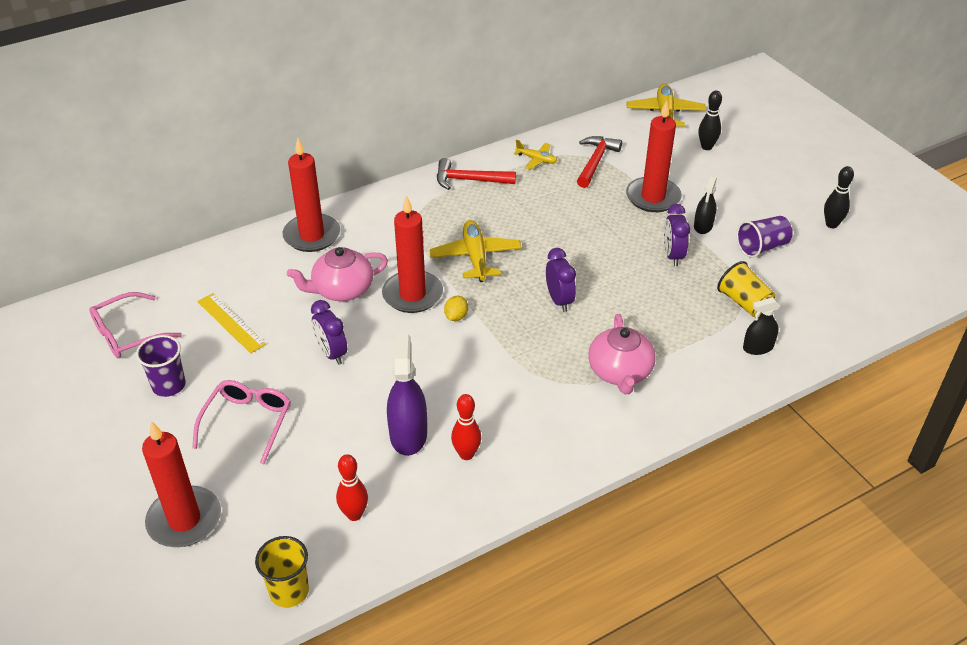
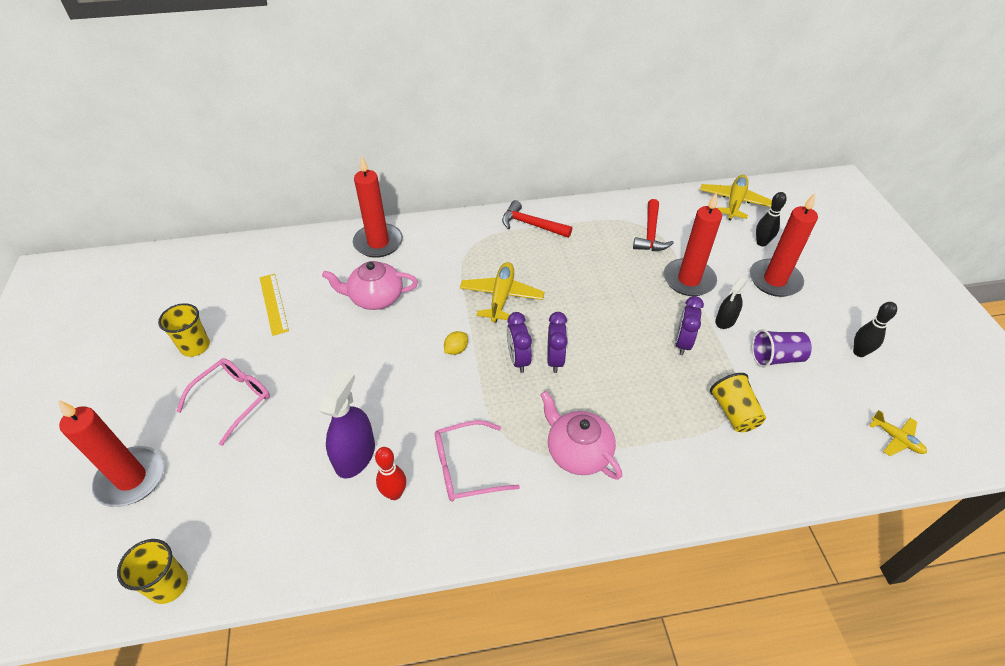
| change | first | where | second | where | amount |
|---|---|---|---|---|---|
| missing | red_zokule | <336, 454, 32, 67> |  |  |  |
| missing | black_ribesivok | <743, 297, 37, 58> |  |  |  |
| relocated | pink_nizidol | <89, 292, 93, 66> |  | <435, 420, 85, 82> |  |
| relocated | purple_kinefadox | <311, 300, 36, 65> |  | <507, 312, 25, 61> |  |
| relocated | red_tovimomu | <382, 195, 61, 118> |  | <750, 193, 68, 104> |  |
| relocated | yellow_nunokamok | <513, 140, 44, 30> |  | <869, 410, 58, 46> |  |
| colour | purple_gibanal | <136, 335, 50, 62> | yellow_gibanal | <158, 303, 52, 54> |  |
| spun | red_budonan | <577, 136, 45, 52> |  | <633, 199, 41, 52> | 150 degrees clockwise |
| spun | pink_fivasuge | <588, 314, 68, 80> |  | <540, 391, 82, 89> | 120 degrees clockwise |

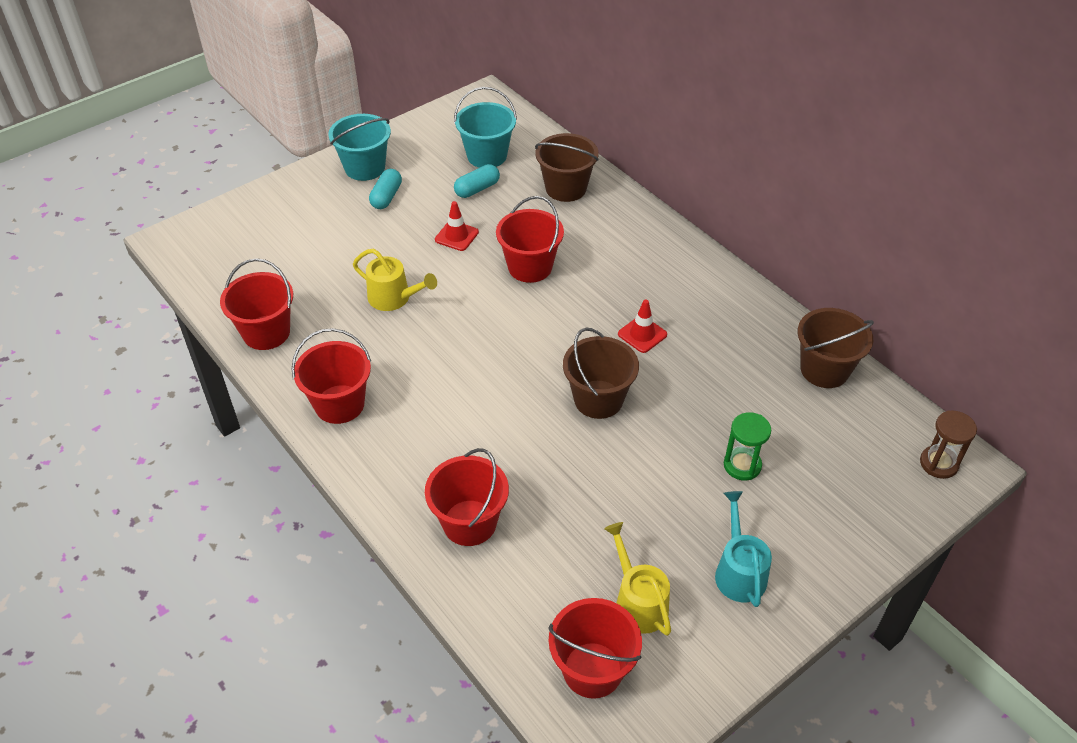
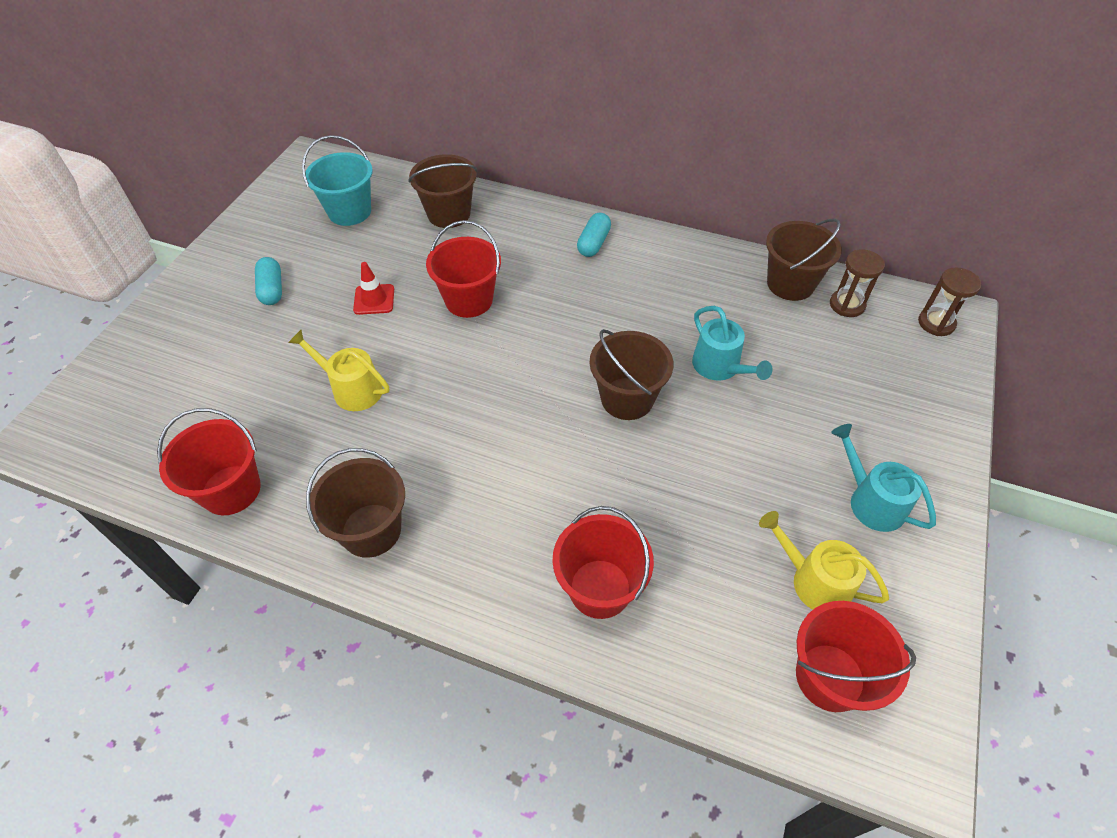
| change | first | where | second | where | amount |
|---|---|---|---|---|---|
| missing | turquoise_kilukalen | <328, 114, 63, 67> |  |  |  |
| missing | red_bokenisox | <618, 300, 49, 53> |  |  |  |
| missing | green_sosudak | <724, 412, 47, 68> |  |  |  |
| appeared |  |  | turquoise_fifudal | <692, 306, 81, 75> |  |
| appeared |  |  | brown_sosudak | <830, 249, 55, 68> |  |
| relocated | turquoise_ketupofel | <454, 164, 46, 34> |  | <577, 212, 34, 45> |  |
| colour | red_kilukalen | <292, 328, 79, 96> | brown_kilukalen | <306, 448, 99, 110> |  |
| spun | yellow_fifudal | <353, 249, 84, 62> |  | <288, 330, 101, 81> | 150 degrees counterclockwise |

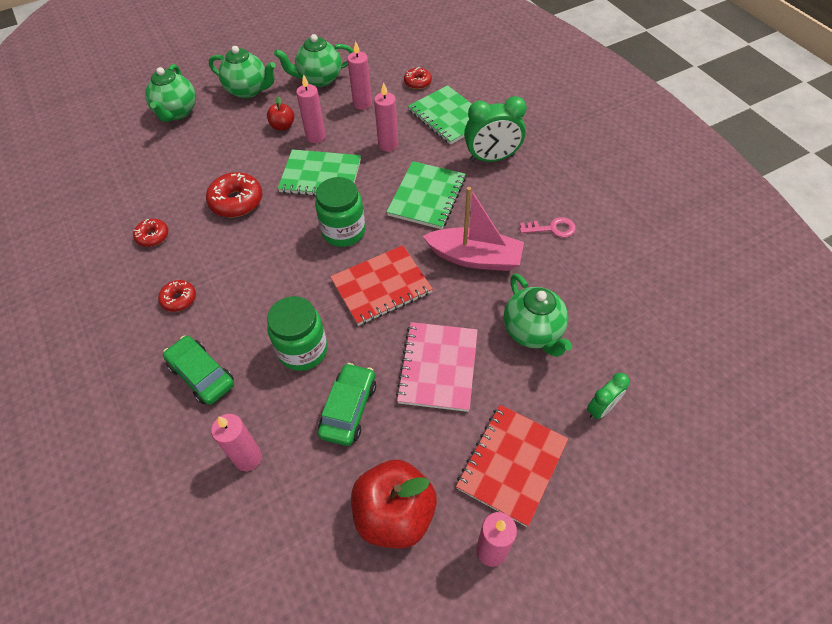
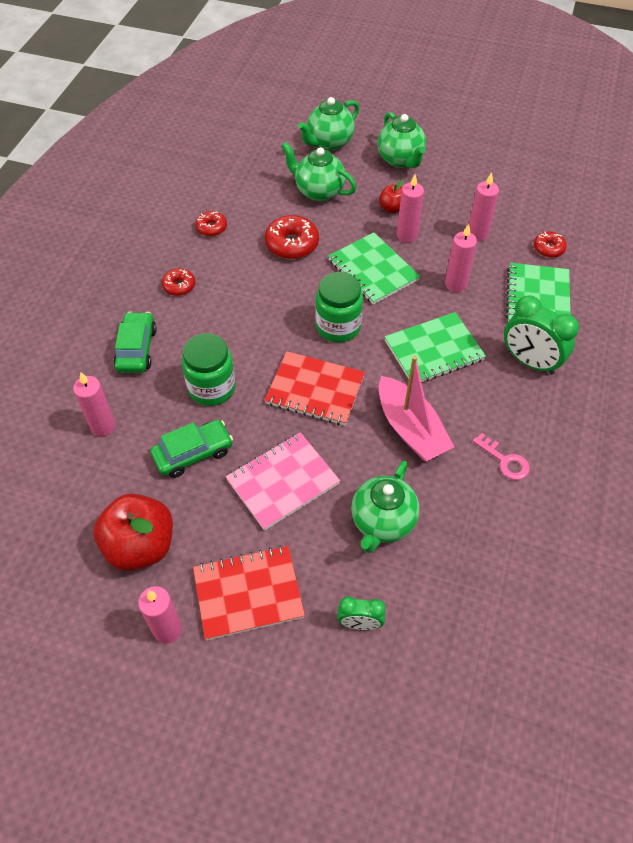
| change | first | where | second | where | amount |
|---|---|---|---|---|---|
| relocated | green_fivasuge | <274, 34, 80, 53> |  | <281, 142, 76, 60> |  |

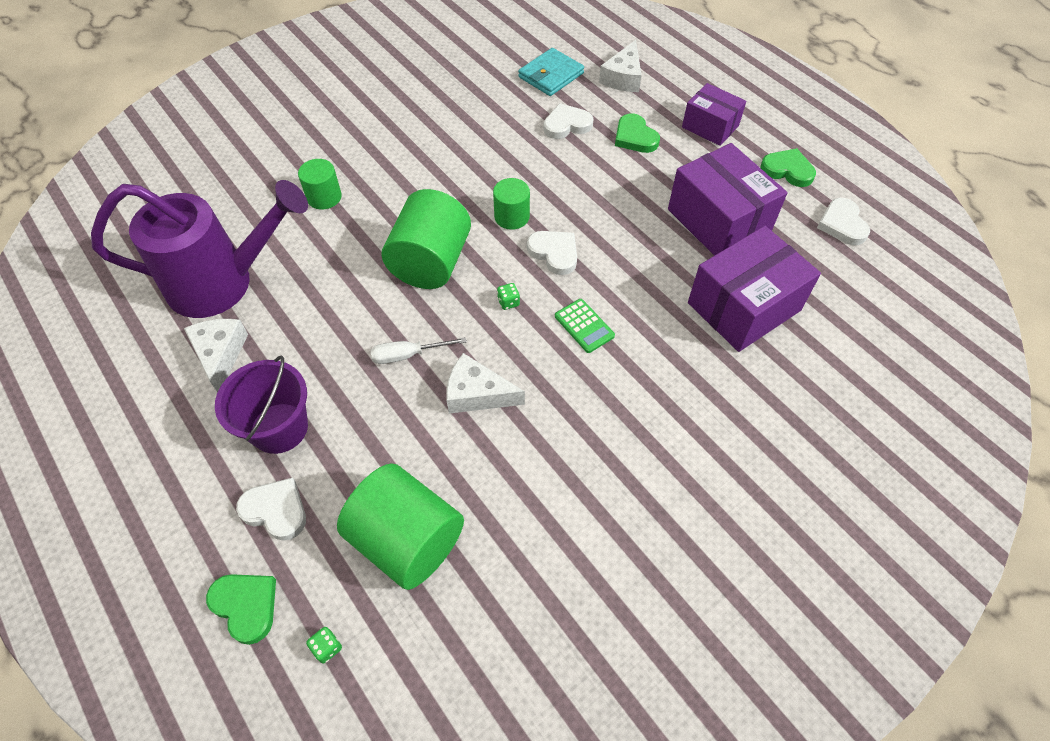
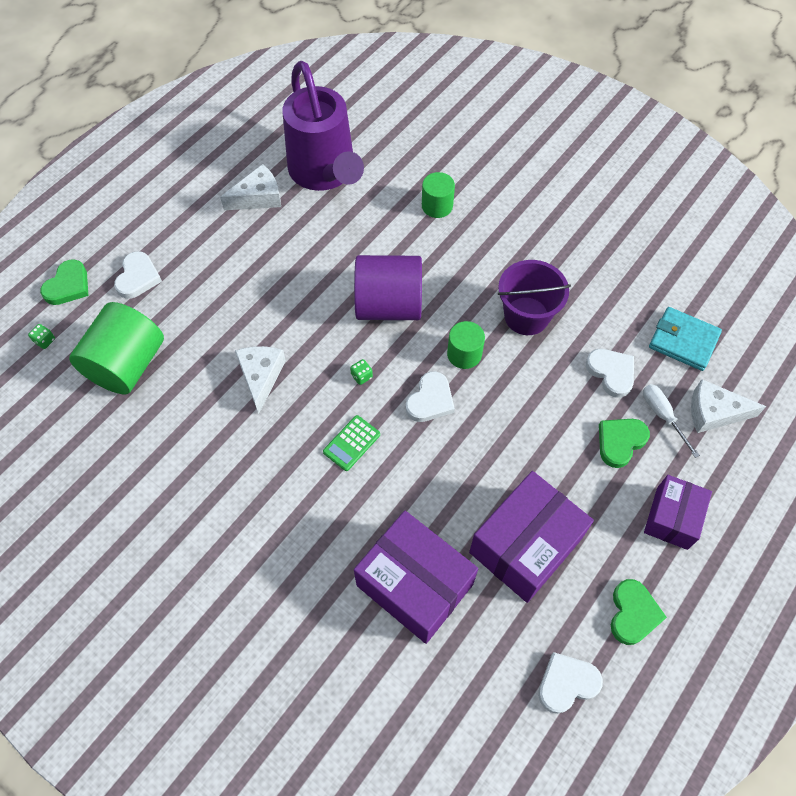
| change | first | where | second | where | amount |
|---|---|---|---|---|---|
| relocated | purple_kilukalen | <215, 356, 93, 98> |  | <498, 260, 73, 75> |  |
| relocated | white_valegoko | <371, 337, 96, 27> |  | <643, 384, 57, 74> |  |
| colour | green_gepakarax | <382, 189, 89, 100> | purple_gepakarax | <354, 255, 68, 65> |  |

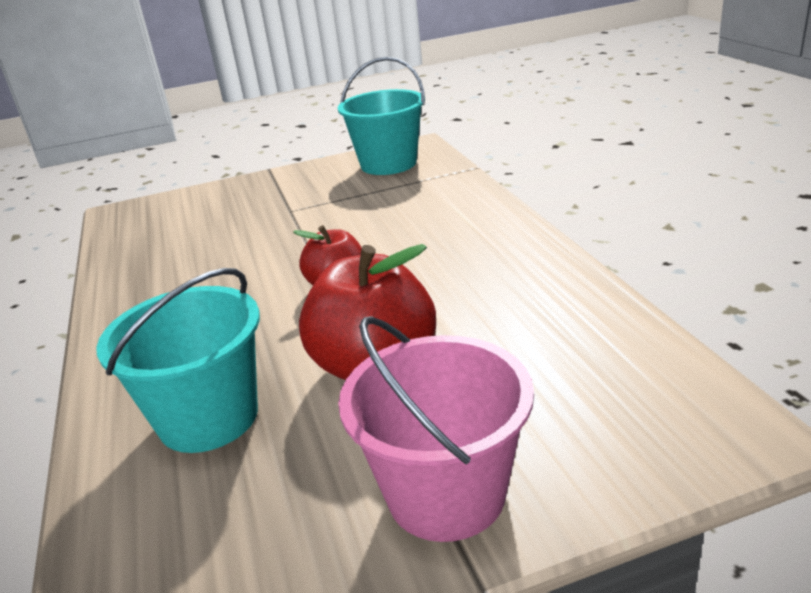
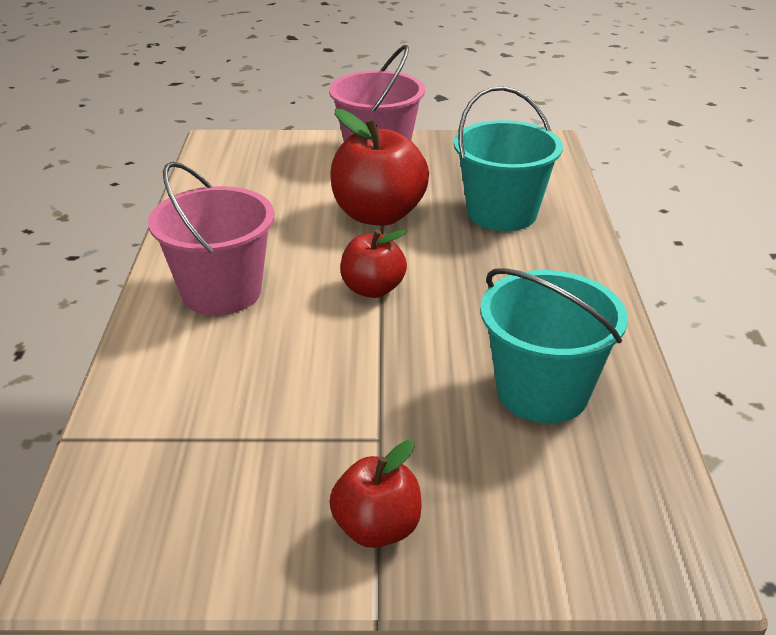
| change | first | where | second | where | amount |
|---|---|---|---|---|---|
| appeared |  |  | pink_kilukalen | <148, 162, 127, 153> |  |
| appeared |  |  | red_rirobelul | <329, 440, 93, 108> |  |
| relocated | turquoise_kilukalen | <338, 57, 87, 118> |  | <480, 268, 148, 155> |  |

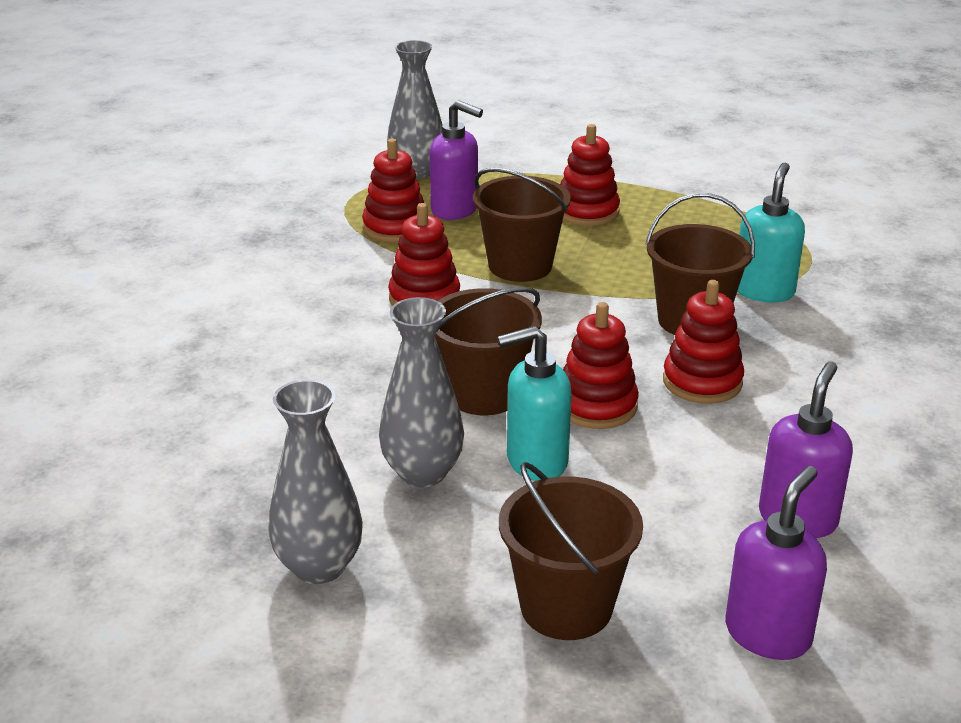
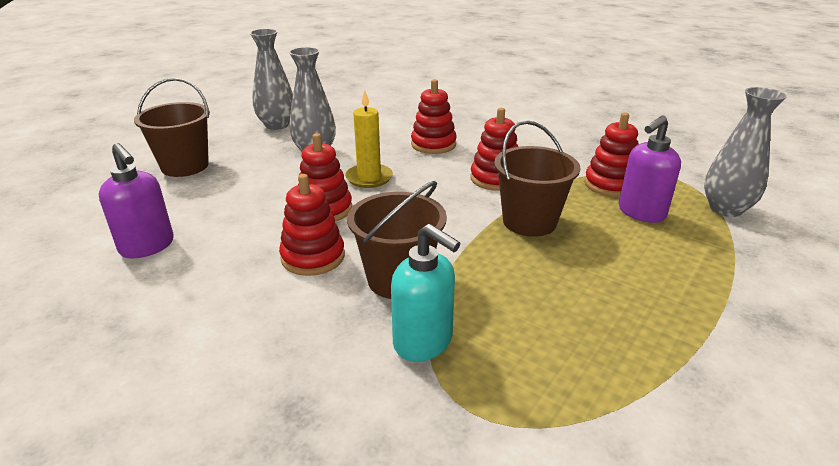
| change | first | where | second | where | amount |
|---|---|---|---|---|---|
| missing | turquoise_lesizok | <497, 326, 75, 155> |  |  |  |
| missing | purple_lesizok | <725, 466, 102, 194> |  |  |  |
| relocated | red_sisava | <560, 124, 60, 102> |  | <411, 79, 46, 75> |  |
| exchanged | brown_kilukalen | <435, 287, 107, 128> | yellow_tovimomu | <345, 90, 48, 98> |  |

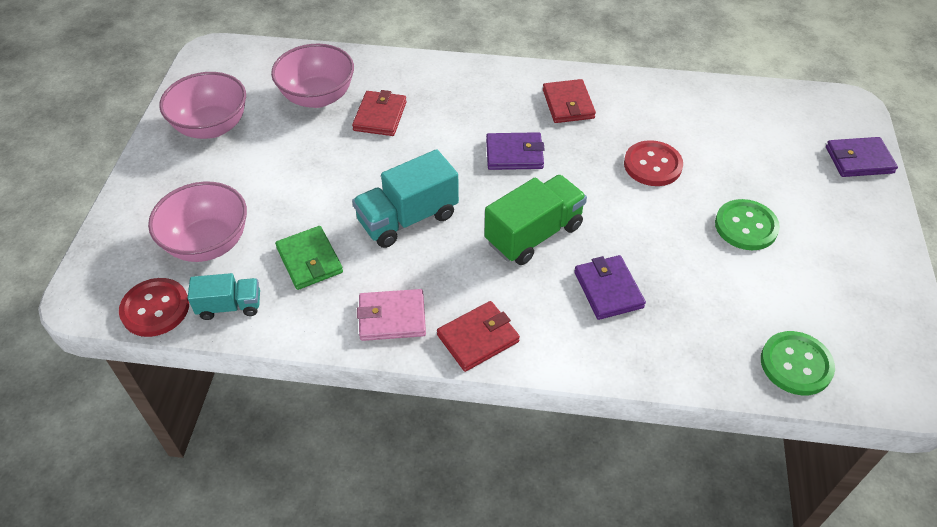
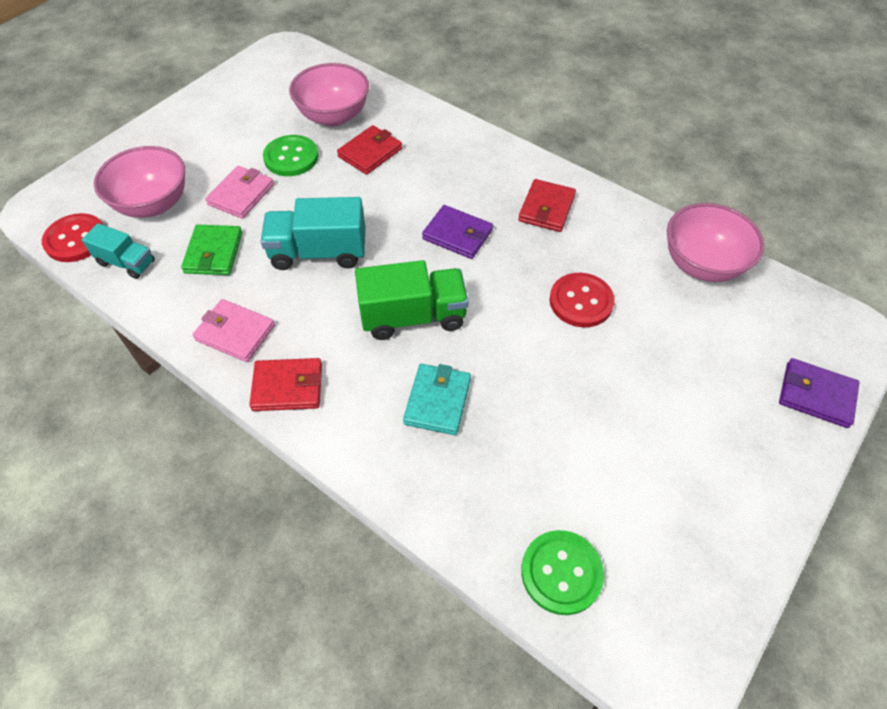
| change | first | where | second | where | amount |
|---|---|---|---|---|---|
| appeared |  |  | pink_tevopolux | <205, 166, 69, 53> |  |
| relocated | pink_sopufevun | <159, 72, 87, 67> |  | <667, 203, 98, 79> |  |
| relocated | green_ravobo | <715, 199, 65, 51> |  | <263, 135, 55, 41> |  |
| colour | purple_tevopolux | <574, 255, 72, 65> | turquoise_tevopolux | <403, 364, 68, 71> |  |

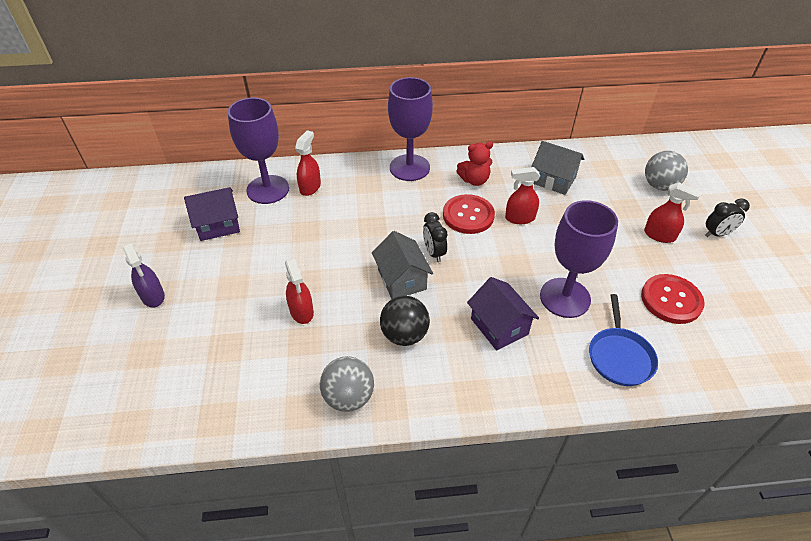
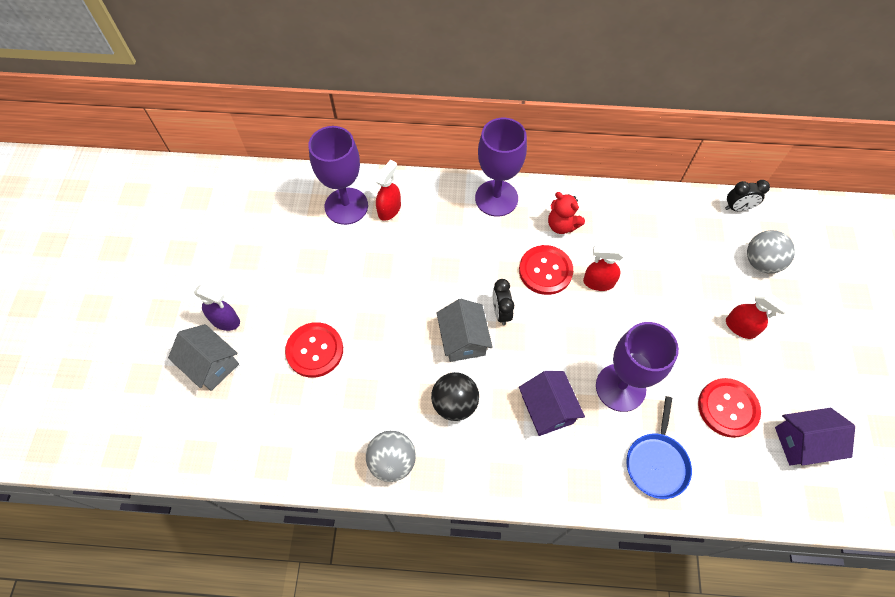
| change | first | where | second | where | amount |
|---|---|---|---|---|---|
| missing | red_ribesivok | <285, 259, 29, 65> |  |  |  |
| appeared |  |  | red_ravobo | <285, 322, 58, 56> |  |
| relocated | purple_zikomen | <184, 187, 56, 54> |  | <775, 408, 80, 58> |  |
| relocated | grey_zikomen | <531, 141, 53, 54> |  | <168, 324, 71, 67> |  |
| relocated | black_kinefadox | <705, 199, 45, 38> |  | <725, 180, 45, 31> |  |
| spun | purple_ribesivok | <123, 243, 42, 65> |  | <194, 285, 46, 46> | 45 degrees counterclockwise |
| spun | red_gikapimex | <456, 142, 37, 44> |  | <548, 192, 37, 42> | 45 degrees clockwise |

